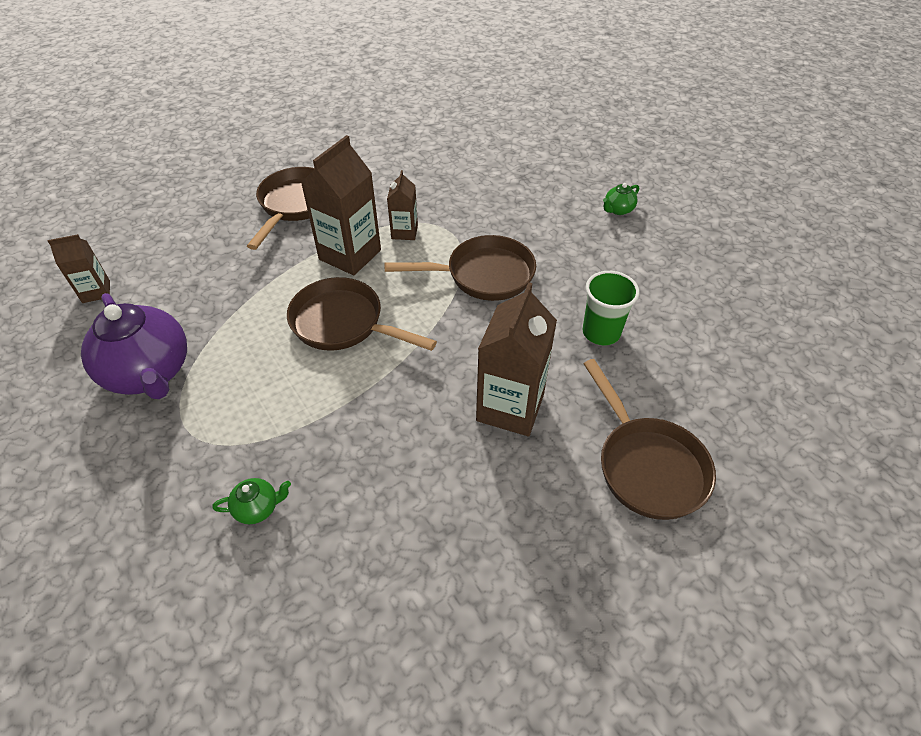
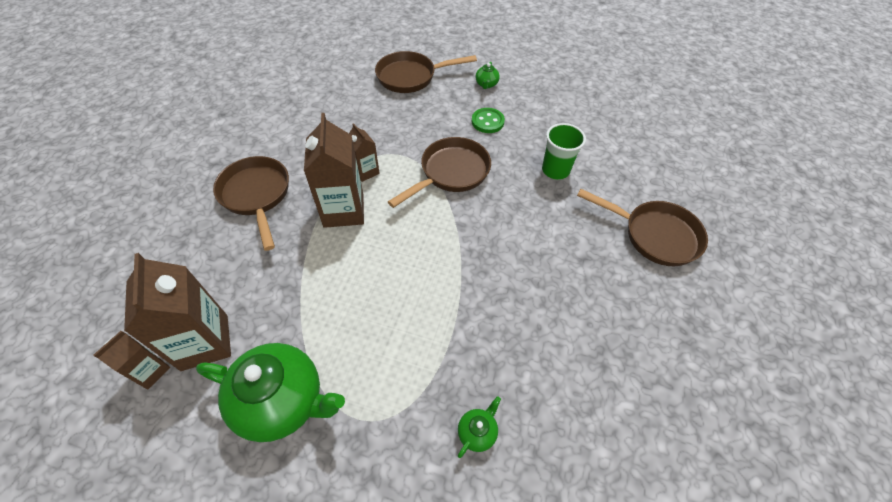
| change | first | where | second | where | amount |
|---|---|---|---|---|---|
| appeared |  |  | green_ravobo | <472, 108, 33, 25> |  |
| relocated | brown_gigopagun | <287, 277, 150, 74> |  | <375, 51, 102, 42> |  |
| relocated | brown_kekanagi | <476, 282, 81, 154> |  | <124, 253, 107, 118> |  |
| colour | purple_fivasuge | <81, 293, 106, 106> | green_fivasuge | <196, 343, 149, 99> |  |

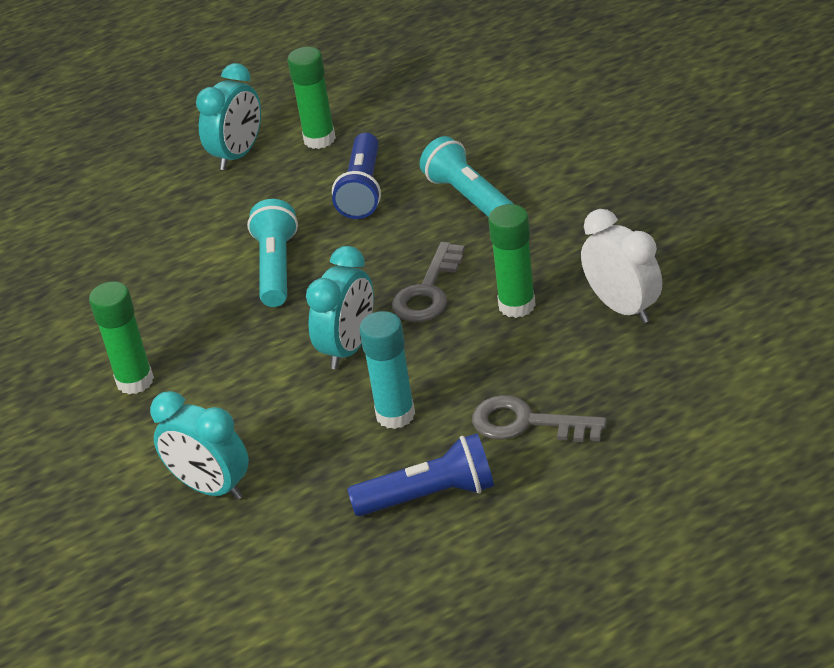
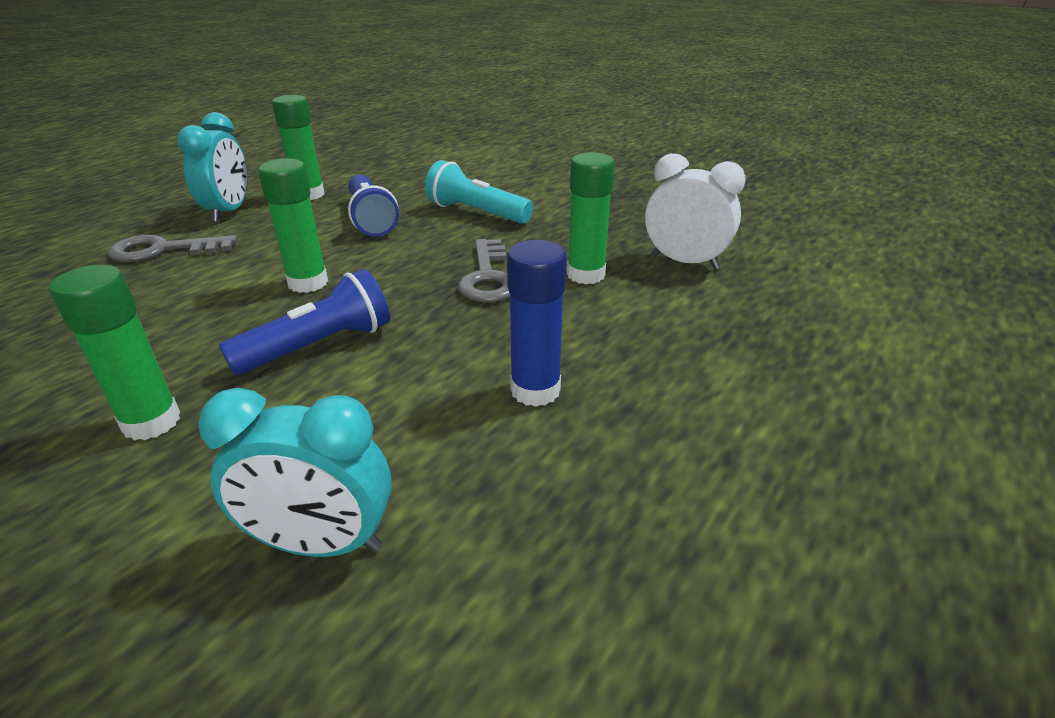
| change | first | where | second | where | amount |
|---|---|---|---|---|---|
| missing | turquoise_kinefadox | <306, 246, 68, 123> |  |  |  |
| relocated | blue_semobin | <347, 433, 147, 83> |  | <219, 269, 171, 106> |  |
| relocated | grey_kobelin | <472, 395, 135, 47> |  | <107, 235, 130, 27> |  |
| exchanged | turquoise_semobin | <247, 199, 51, 108> | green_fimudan | <258, 158, 70, 135> |  |
| colour | turquoise_fimudan | <359, 311, 56, 118> | blue_fimudan | <507, 240, 60, 167> |  |

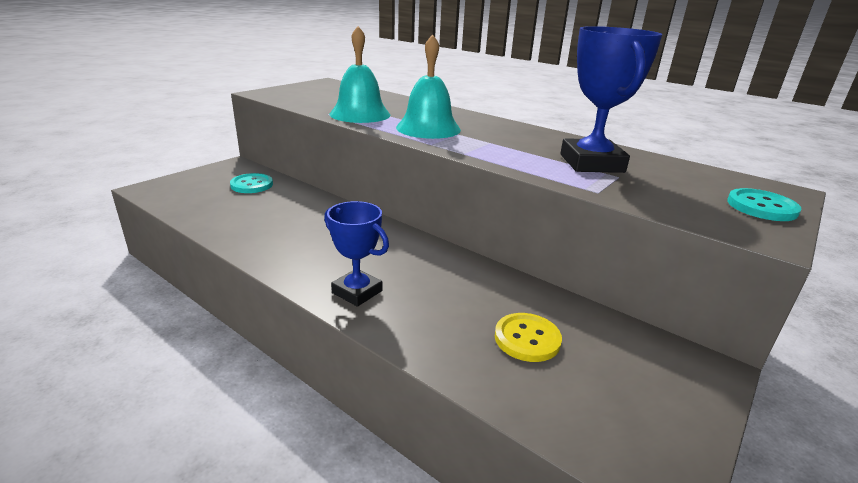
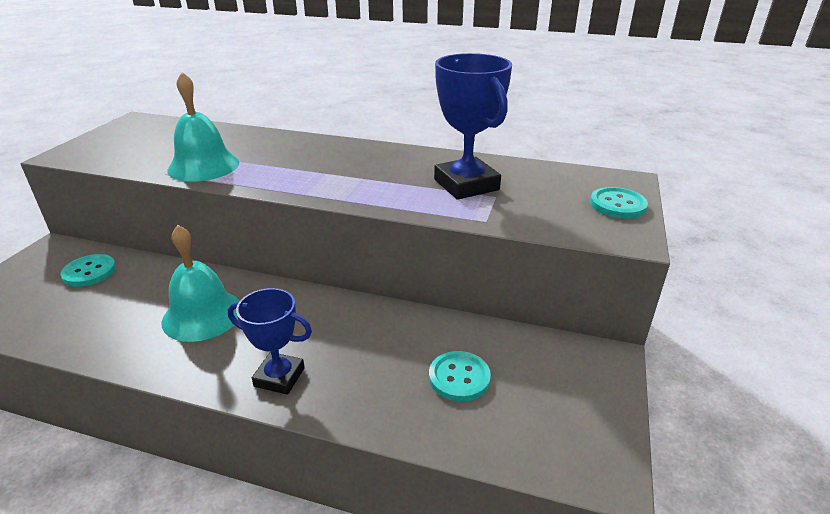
| change | first | where | second | where | amount |
|---|---|---|---|---|---|
| relocated | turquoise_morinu | <396, 34, 65, 105> |  | <162, 225, 78, 117> |  |
| colour | yellow_ravobo | <495, 313, 67, 49> | turquoise_ravobo | <429, 351, 62, 51> |  |

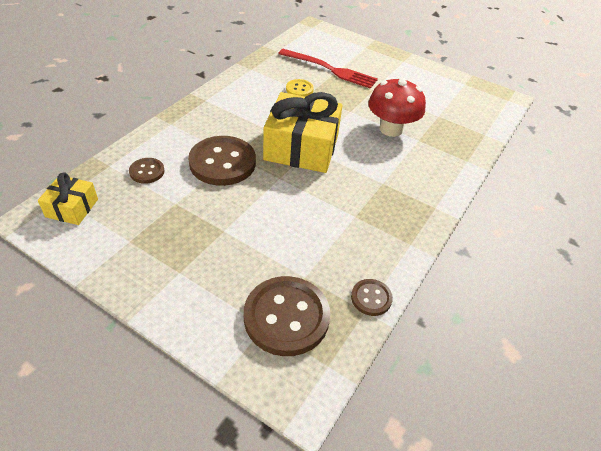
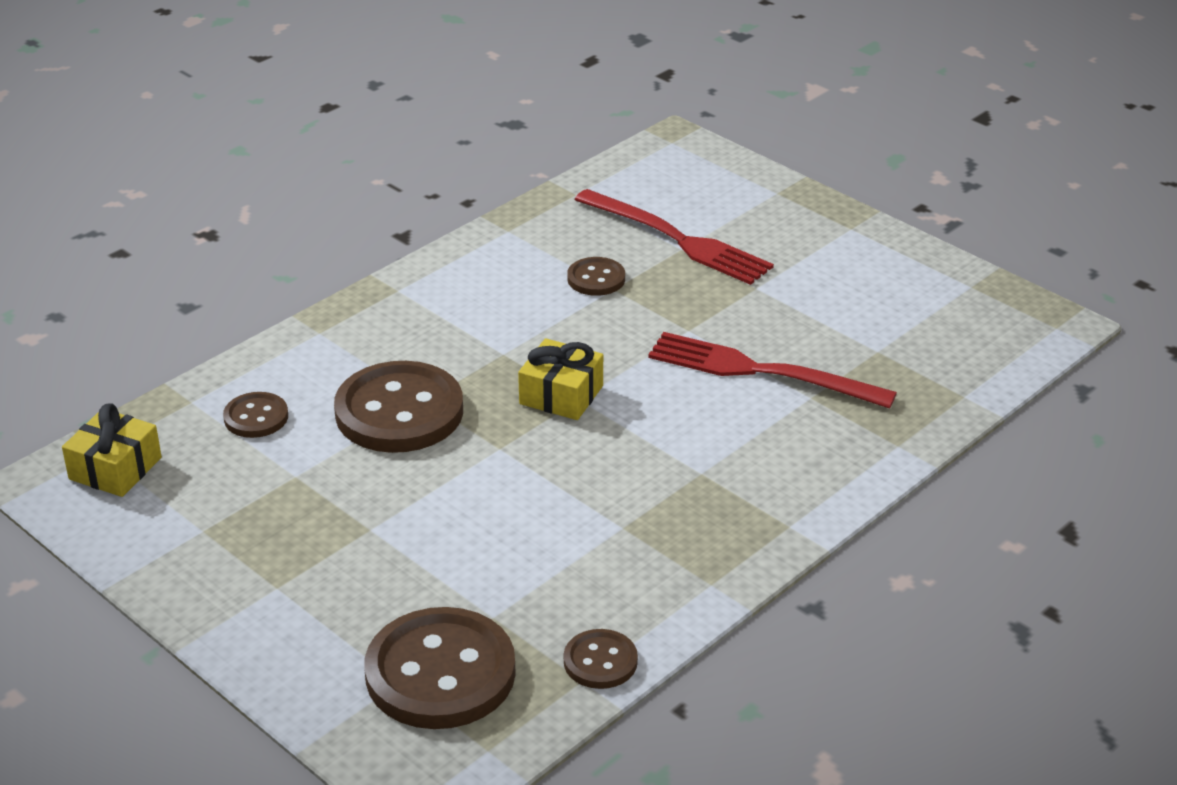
| change | first | where | second | where | amount |
|---|---|---|---|---|---|
| exchanged | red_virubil | <368, 77, 58, 60> | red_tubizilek | <648, 332, 249, 77> |  |
| colour | yellow_ravobo | <286, 79, 28, 18> | brown_ravobo | <567, 257, 58, 39> |  |
| size | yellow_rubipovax | <263, 92, 80, 81> |  | <518, 338, 85, 82> | x0.51 |

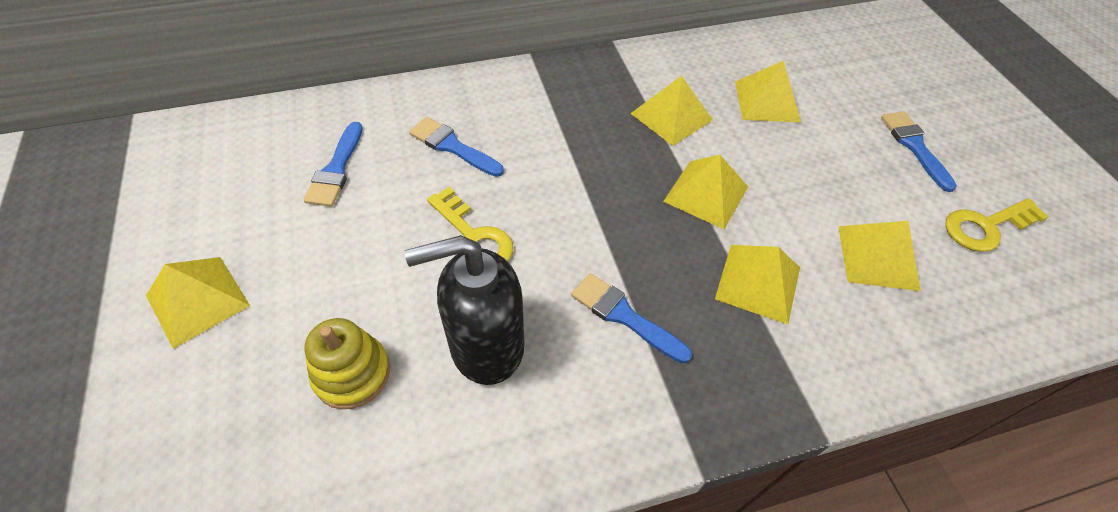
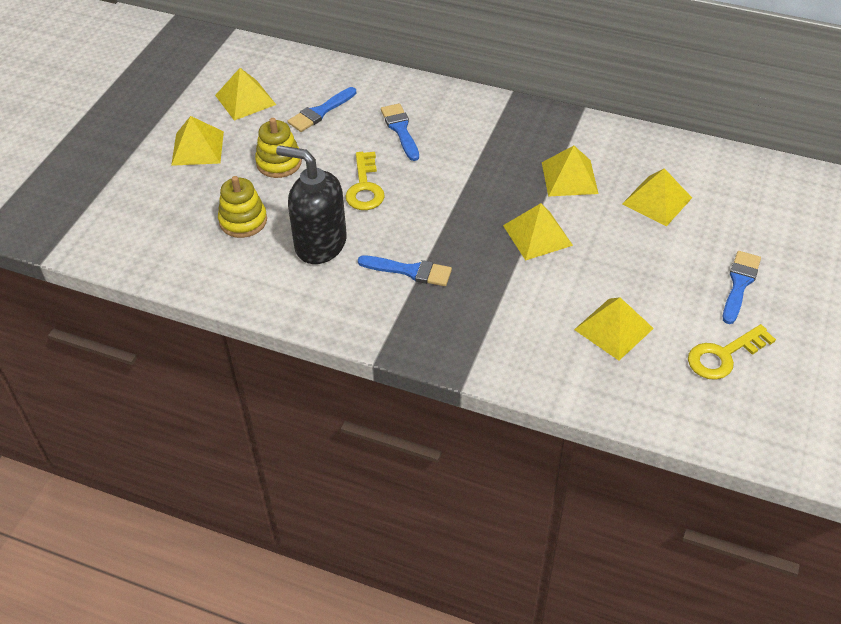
| change | first | where | second | where | amount |
|---|---|---|---|---|---|
| appeared |  |  | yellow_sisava | <255, 118, 47, 60> |  |
| relocated | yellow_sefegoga | <715, 245, 85, 80> |  | <215, 68, 61, 53> |  |
| spun | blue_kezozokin | <571, 273, 121, 91> |  | <358, 256, 94, 30> | 120 degrees clockwise |
| spun | yellow_kobelin | <945, 198, 104, 54> |  | <688, 324, 88, 56> | 45 degrees counterclockwise |

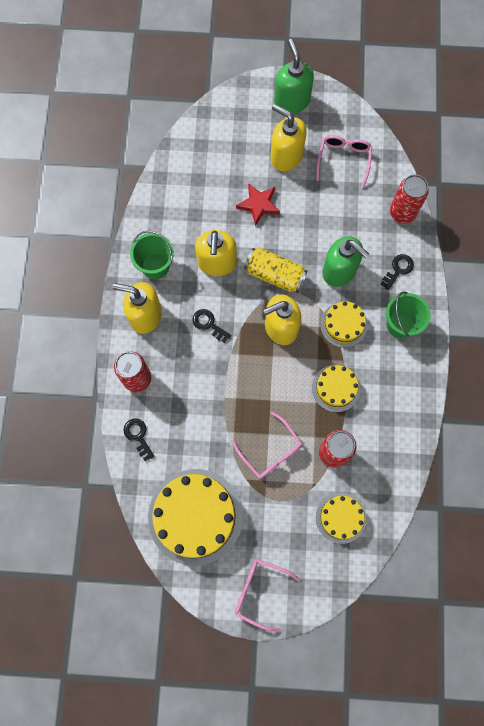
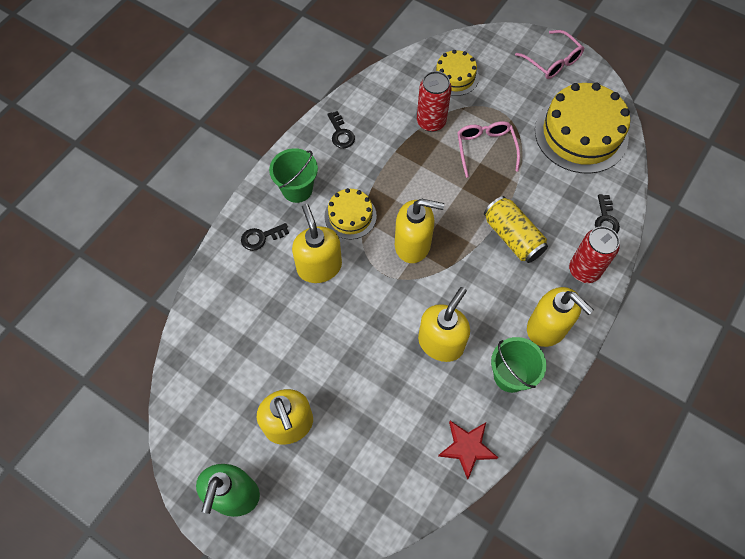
| change | first | where | second | where | amount |
|---|---|---|---|---|---|
| missing | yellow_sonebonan | <312, 365, 48, 47> |  |  |  |
| missing | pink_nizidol | <316, 135, 56, 53> |  |  |  |
| missing | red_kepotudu | <390, 175, 39, 49> |  |  |  |
| relocated | black_kobelin | <192, 309, 39, 34> |  | <327, 111, 28, 37> |  |
| relocated | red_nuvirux | <236, 183, 44, 43> |  | <438, 421, 60, 59> |  |
| relocated | yellow_kepotudu | <244, 247, 63, 46> |  | <484, 196, 64, 67> |  |
| colour | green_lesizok | <322, 236, 47, 51> | yellow_lesizok | <292, 204, 50, 79> |  |

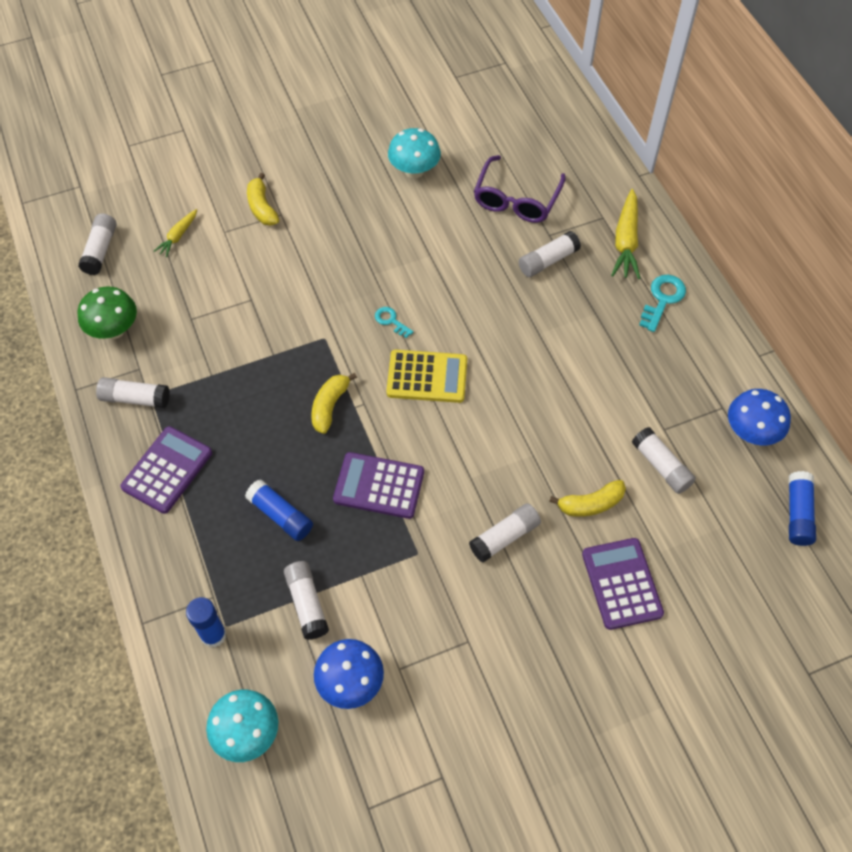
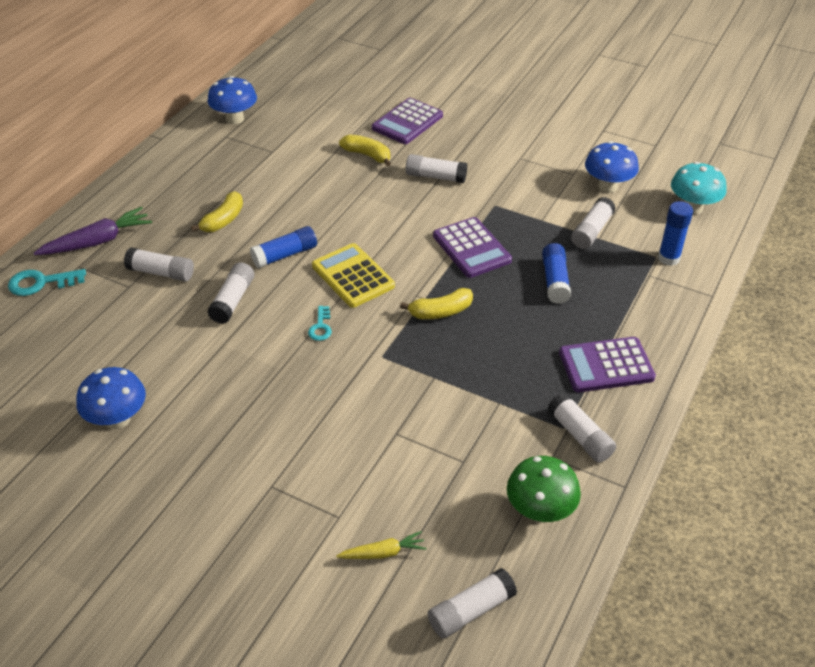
| change | first | where | second | where | amount |
|---|---|---|---|---|---|
| missing | purple_nizidol | <474, 155, 92, 68> |  |  |  |
| relocated | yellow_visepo | <247, 173, 32, 53> |  | <191, 191, 52, 41> |  |
| relocated | white_fimudan | <632, 427, 64, 67> |  | <207, 262, 47, 62> |  |
| relocated | turquoise_kobelin | <639, 275, 47, 57> |  | <8, 269, 78, 27> |  |
| relocated | blue_fimudan | <789, 471, 27, 75> |  | <250, 226, 67, 42> |  |
| colour | turquoise_virubil | <388, 128, 53, 51> | blue_virubil | <76, 367, 70, 62> |  |
| colour | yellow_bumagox | <611, 189, 29, 90> | purple_bumagox | <34, 207, 118, 48> |  |

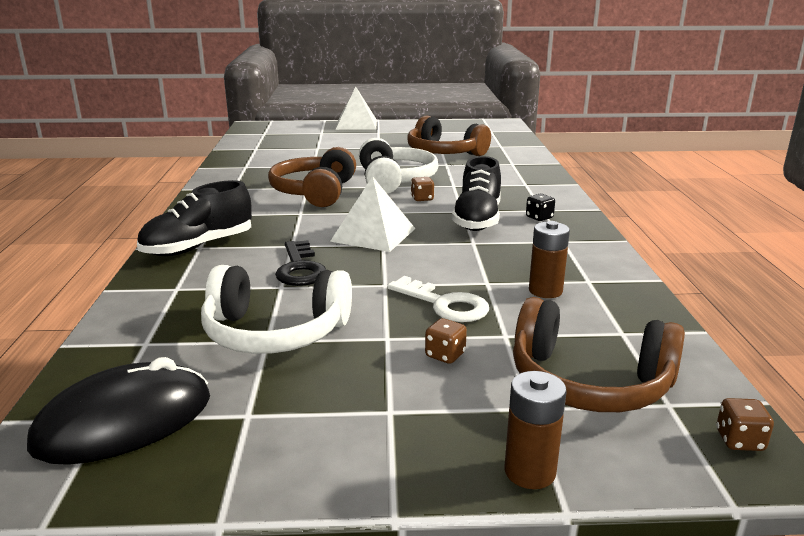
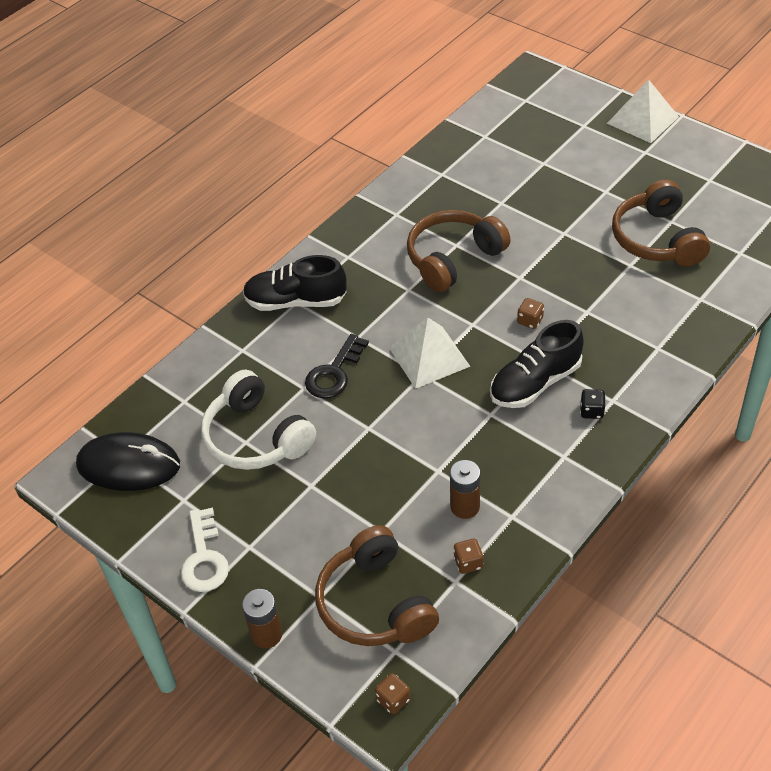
| change | first | where | second | where | amount |
|---|---|---|---|---|---|
| missing | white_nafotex | <359, 138, 79, 56> |  |  |  |
| relocated | white_kobelin | <387, 276, 102, 46> |  | <181, 508, 48, 84> |  |
| relocated | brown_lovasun | <425, 318, 42, 46> |  | <453, 539, 30, 35> |  |

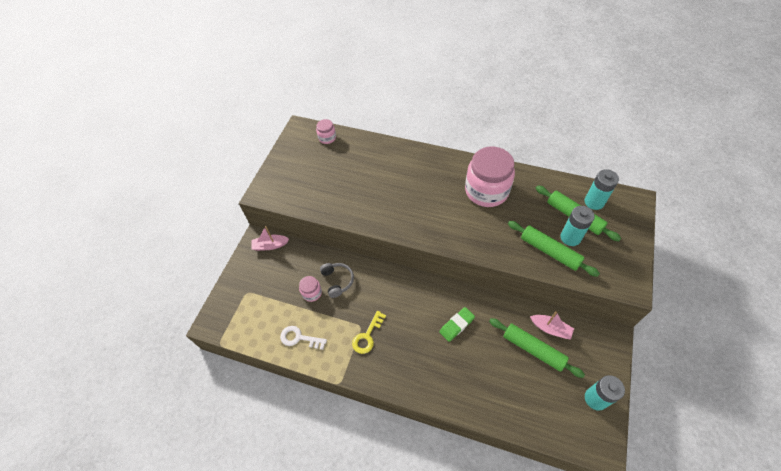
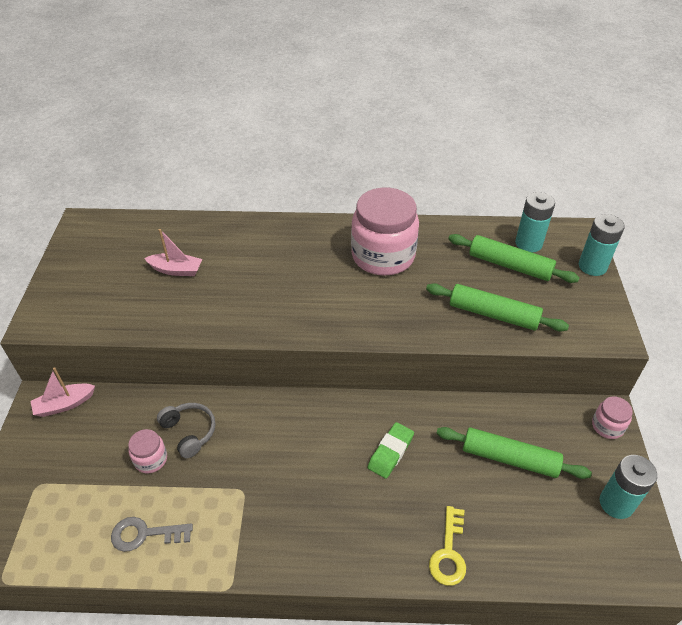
| change | first | where | second | where | amount |
|---|---|---|---|---|---|
| relocated | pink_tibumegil | <316, 119, 20, 25> |  | <592, 396, 41, 43> |  |
| relocated | yellow_kobelin | <352, 311, 34, 43> |  | <429, 506, 37, 80> |  |
| relocated | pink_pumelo | <530, 311, 44, 29> |  | <144, 229, 58, 47> |  |
| relocated | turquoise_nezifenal | <560, 206, 35, 40> |  | <579, 214, 46, 62> |  |
| colour | white_kobelin | <280, 326, 47, 24> | grey_kobelin | <111, 517, 82, 35> |  |

